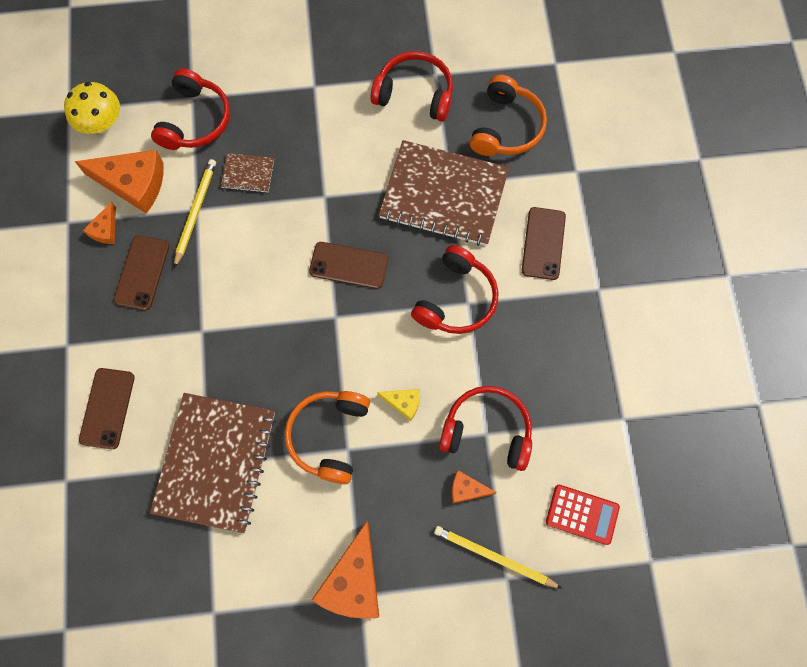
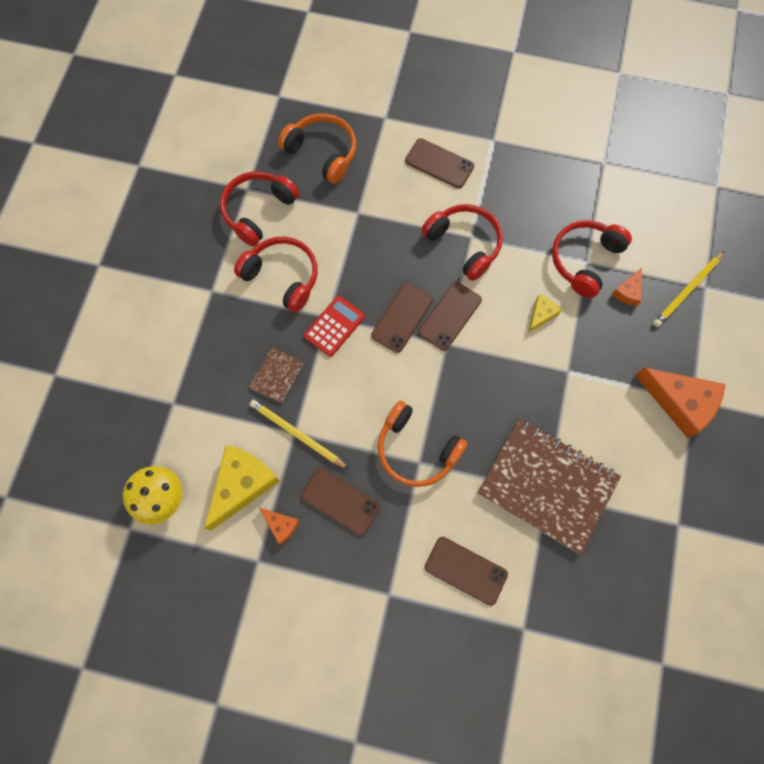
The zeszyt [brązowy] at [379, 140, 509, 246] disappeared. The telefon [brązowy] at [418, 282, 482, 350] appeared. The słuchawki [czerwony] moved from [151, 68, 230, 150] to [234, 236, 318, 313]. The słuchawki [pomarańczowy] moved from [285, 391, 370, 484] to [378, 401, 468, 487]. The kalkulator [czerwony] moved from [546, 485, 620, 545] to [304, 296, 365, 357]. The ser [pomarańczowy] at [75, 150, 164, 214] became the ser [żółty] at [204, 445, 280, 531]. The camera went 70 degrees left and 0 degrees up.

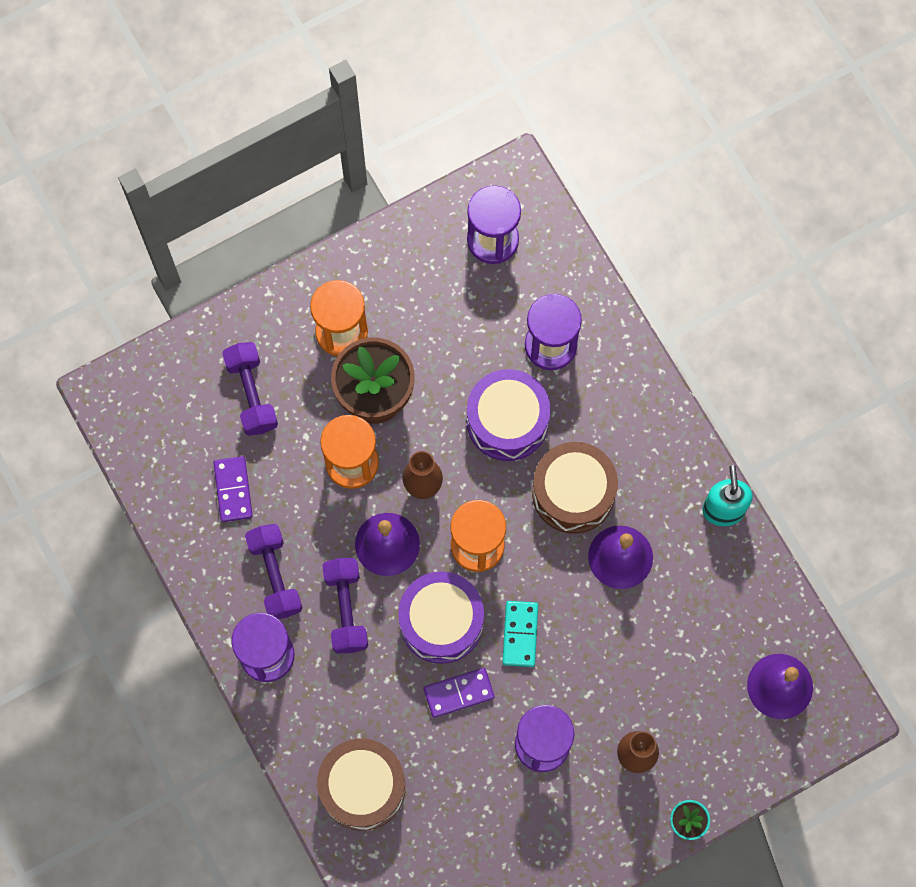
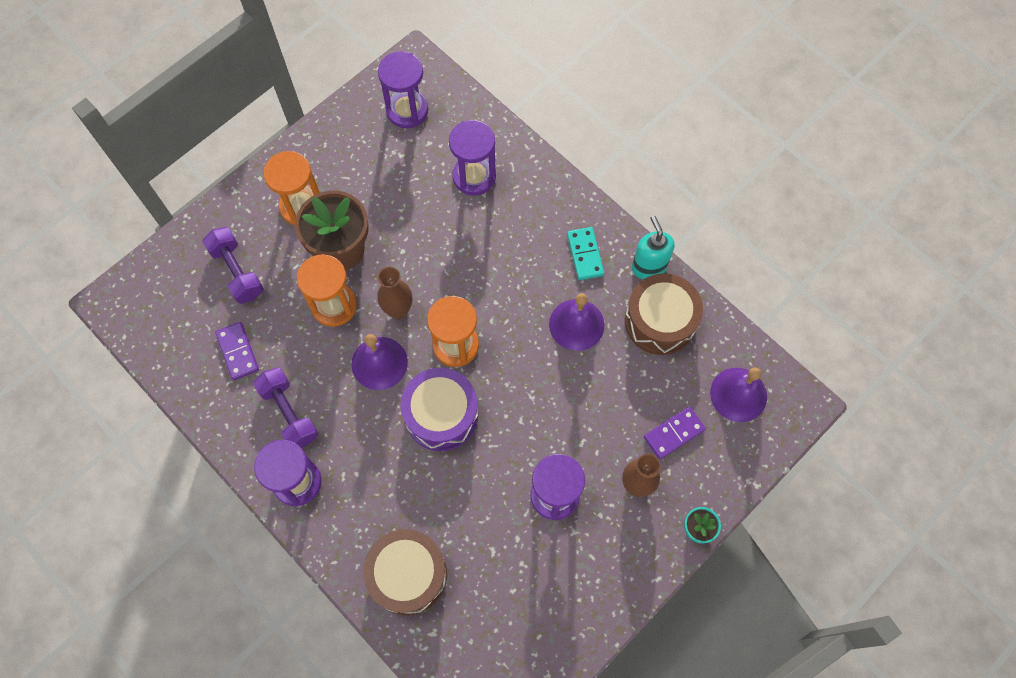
The hantel [fioletowy] at [322, 558, 368, 654] disappeared. The bęben [fioletowy] at [467, 369, 550, 461] disappeared. The kostka domina [fioletowy] moved from [424, 668, 494, 718] to [644, 407, 706, 459]. The kostka domina [turkusowy] moved from [502, 601, 538, 667] to [567, 227, 604, 280]. The bęben [brązowy] moved from [532, 442, 618, 534] to [625, 274, 703, 355]. The camera went 15 degrees left and 5 degrees down.

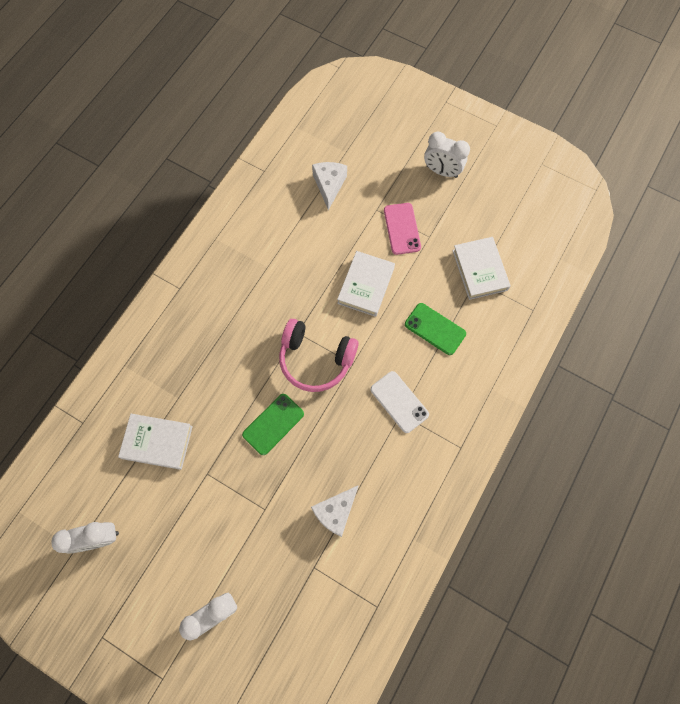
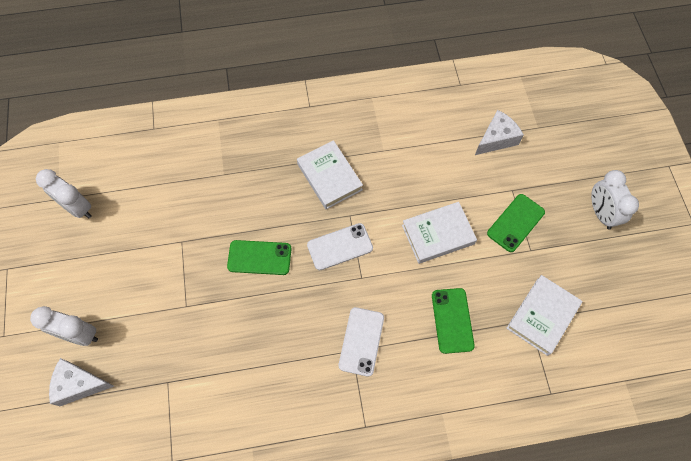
The książka [biały] moved from [118, 414, 193, 470] to [297, 140, 363, 209]. The ser [biały] moved from [311, 485, 359, 537] to [49, 358, 114, 406]. The słuchawki [różowy] at [279, 319, 359, 392] was replaced by the telefon [biały] at [307, 223, 373, 270]. The telefon [różowy] at [384, 203, 421, 255] became the telefon [zielony] at [487, 194, 545, 252]. The camera went 50 degrees right and 5 degrees down.

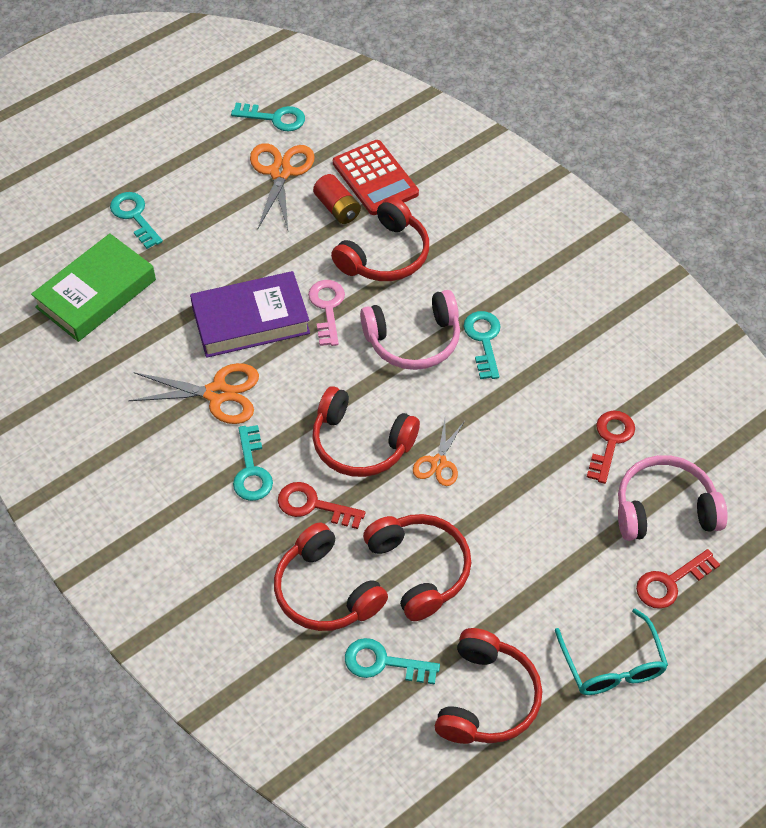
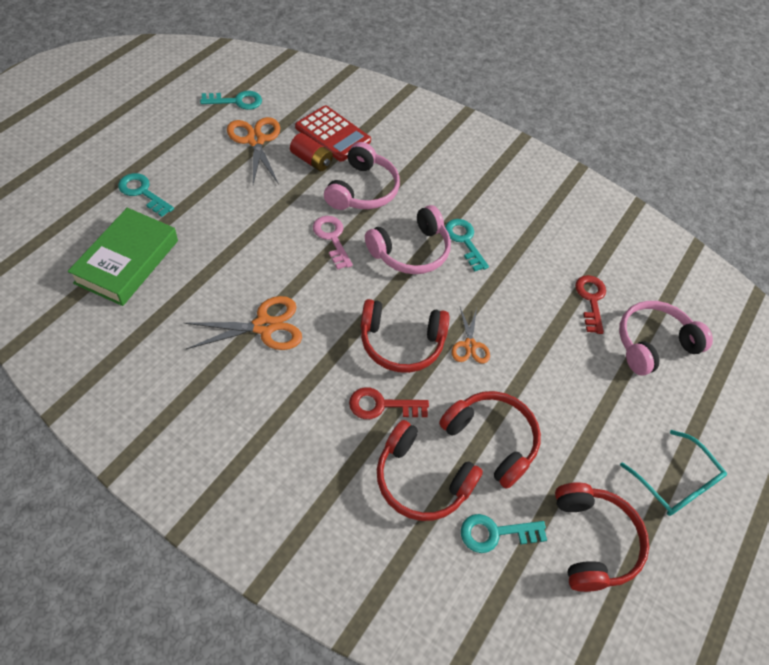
The książka [fioletowy] at [190, 271, 310, 358] disappeared. The klucz [turkusowy] at [233, 425, 273, 501] disappeared. The klucz [czerwony] at [636, 549, 720, 609] disappeared. The słuchawki [czerwony] at [331, 197, 429, 281] became the słuchawki [różowy] at [324, 142, 400, 210]. The camera went 25 degrees left and 0 degrees up.

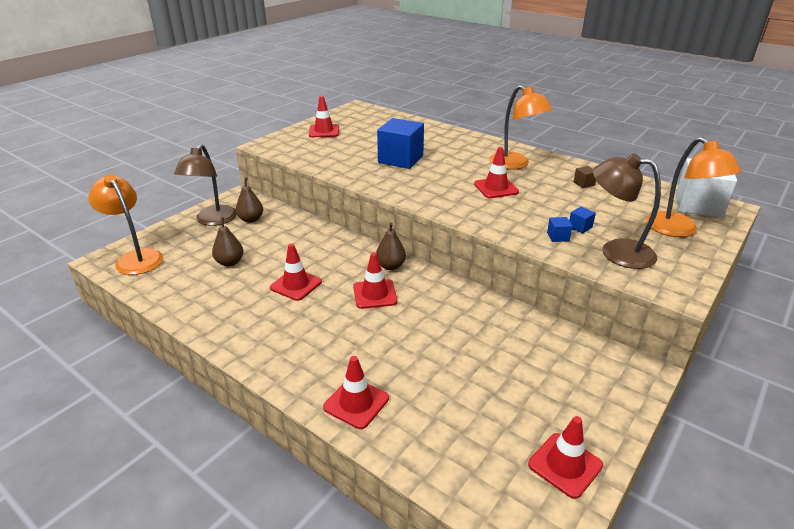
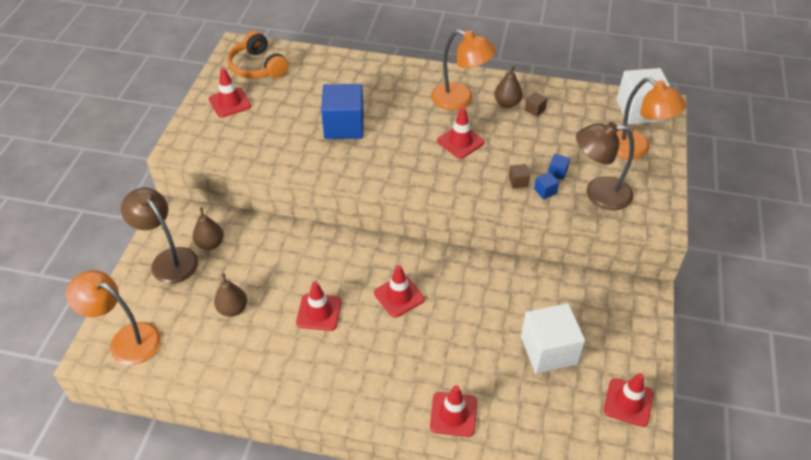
The słuchawki [pomarańczowy] at [227, 31, 289, 79] appeared. The sześcian [brązowy] at [509, 164, 530, 189] appeared. The sześcian [biały] at [521, 303, 585, 374] appeared. The gruszka [brązowy] moved from [376, 222, 406, 270] to [494, 66, 523, 108]. The lampka [brązowy] at [174, 144, 237, 226] turned 150 degrees clockwise. The camera went 25 degrees left and 15 degrees up.

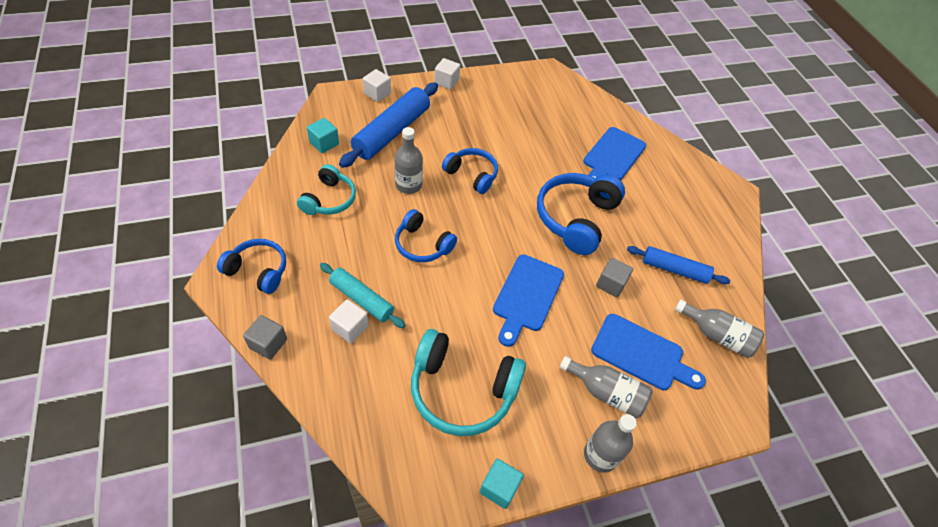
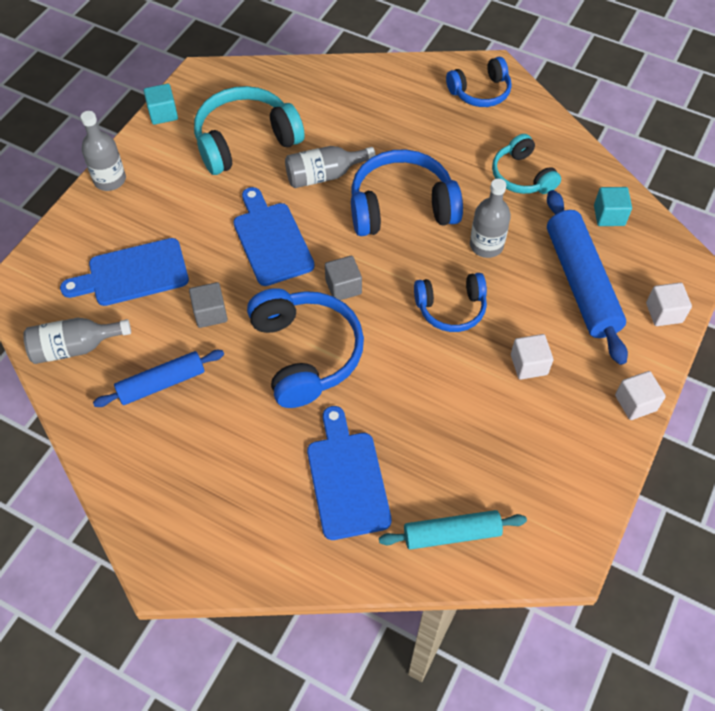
The sześcian [szary] moved from [243, 315, 287, 360] to [325, 256, 362, 300]. The wałek do ciasta [turkusowy] moved from [320, 263, 405, 328] to [379, 510, 527, 550]. The sześcian [biały] moved from [329, 299, 369, 343] to [511, 334, 553, 380]. The butelka [szary] moved from [559, 356, 652, 418] to [285, 146, 376, 188]. The słuchawki [niebieski] at [395, 209, 457, 262] changed to 1.62 times the size. The camera went 140 degrees right and 5 degrees up.

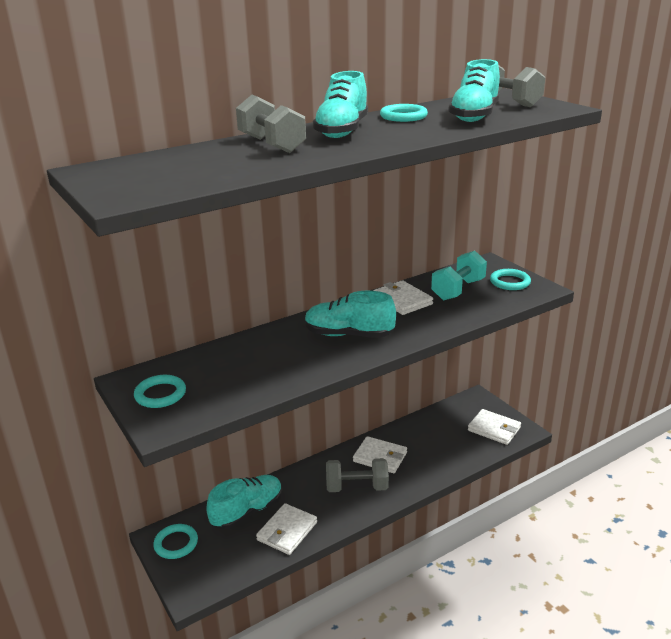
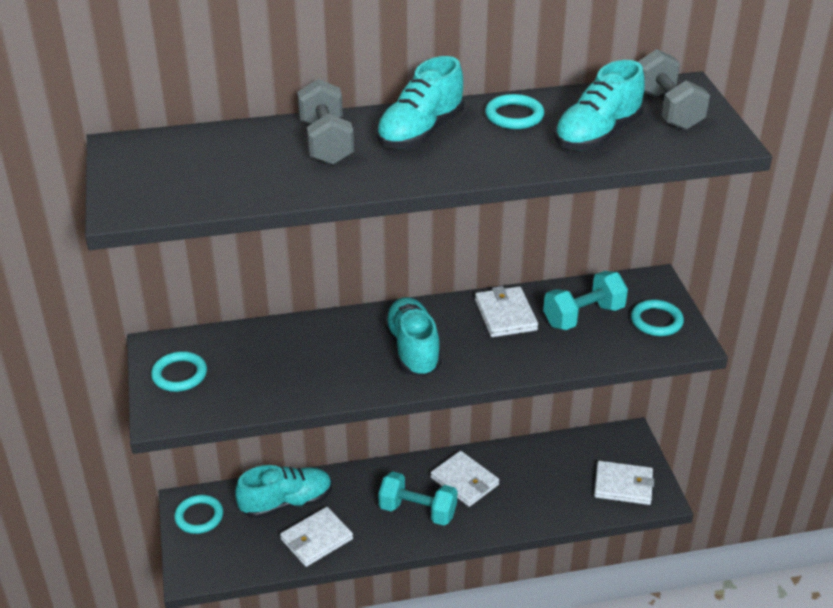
The hantel [szary] at [326, 458, 389, 492] became the hantel [turkusowy] at [378, 471, 457, 526]. The but [turkusowy] at [305, 291, 396, 338] turned 45 degrees clockwise. The portfel [biały] at [468, 409, 521, 445] turned 45 degrees counterclockwise. The camera went 20 degrees right and 10 degrees up.

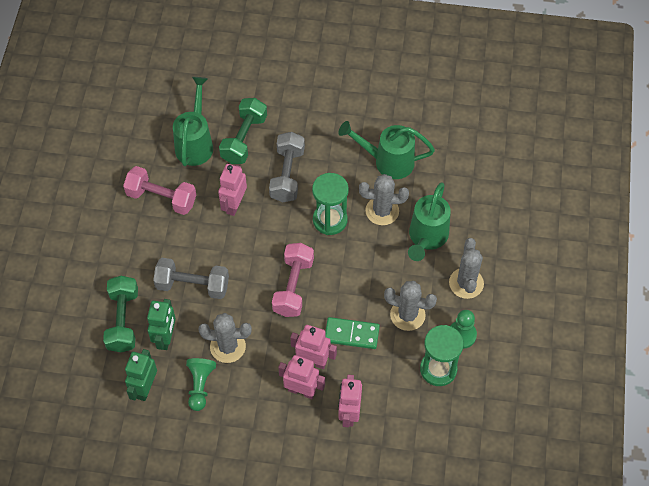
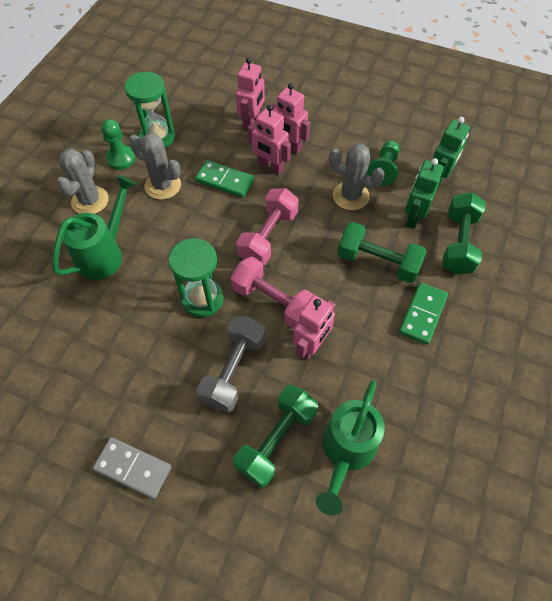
The konewka [zielony] at [338, 121, 435, 179] disappeared. The kaktus [szary] at [359, 174, 409, 225] disappeared. The kostka domina [szary] at [92, 437, 172, 499] appeared. The kostka domina [zielony] at [399, 282, 448, 345] appeared. The hantel [różowy] moved from [123, 166, 196, 215] to [231, 257, 314, 329]. The hantel [szary] at [153, 258, 229, 299] became the hantel [zielony] at [337, 222, 427, 283]. The camera went 165 degrees left and 0 degrees up.

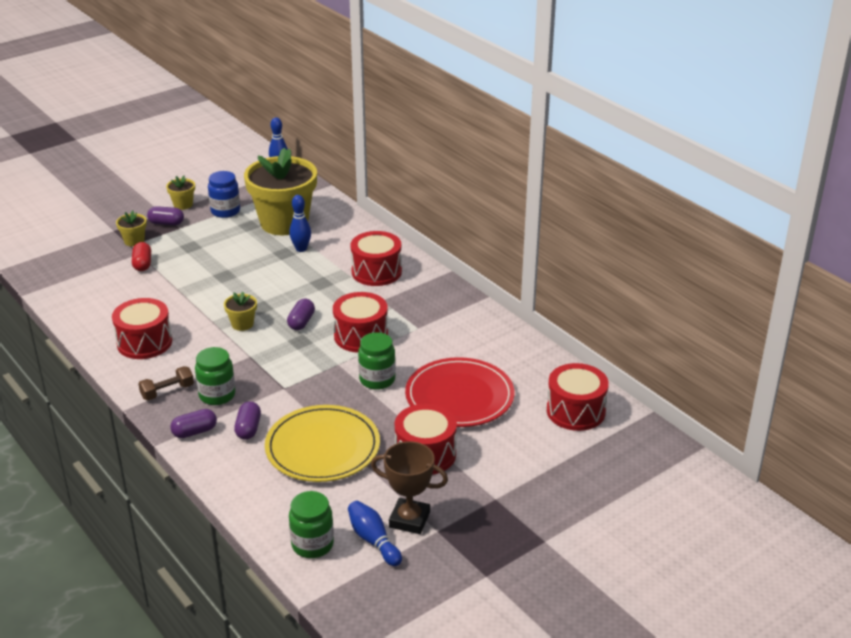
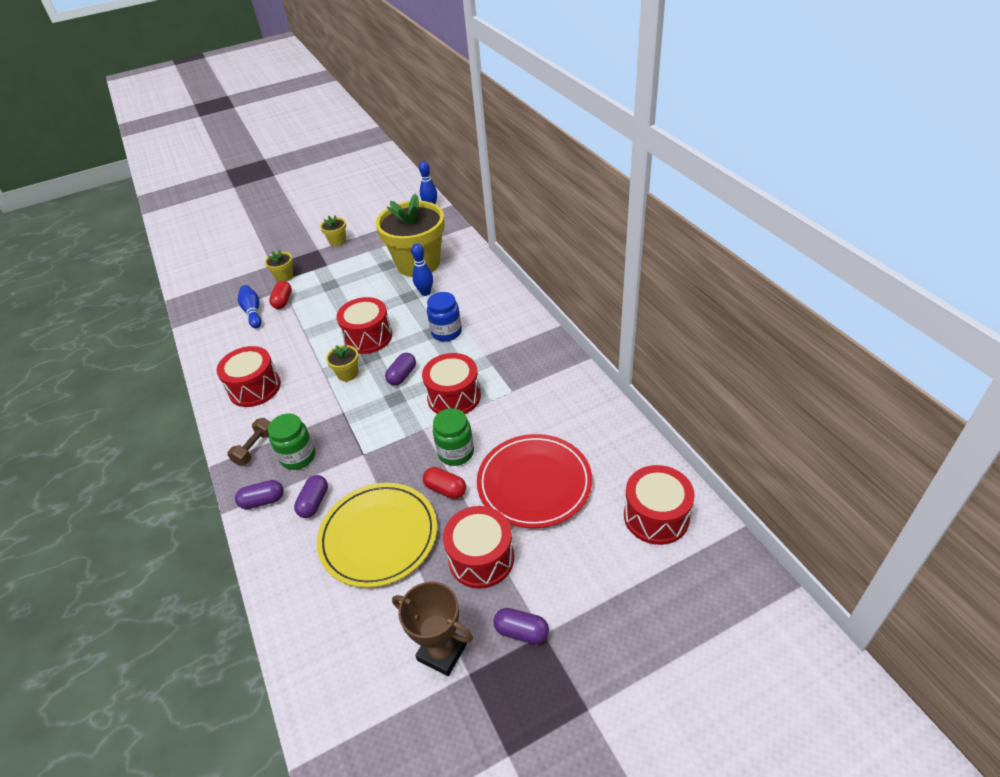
The słoik [zielony] at [289, 491, 334, 558] disappeared. The kapsułka [czerwony] at [423, 467, 466, 499] appeared. The kapsułka [fioletowy] moved from [147, 206, 184, 225] to [493, 608, 549, 644]. The słoik [niebieski] moved from [208, 171, 240, 218] to [427, 292, 462, 342]. The kręgiel [niebieski] moved from [348, 501, 402, 566] to [238, 285, 262, 328]. The bęben [czerwony] moved from [350, 231, 402, 286] to [337, 297, 392, 354]. The hantel [brązowy] at [138, 366, 194, 401] turned 45 degrees counterclockwise. The camera went 15 degrees right and 10 degrees up.

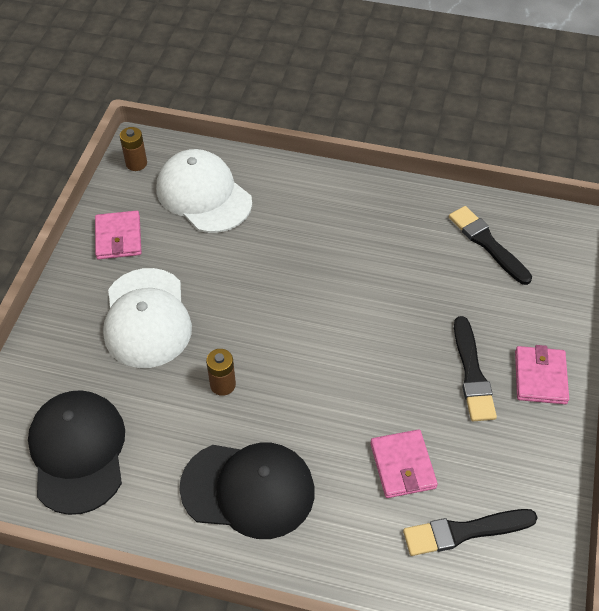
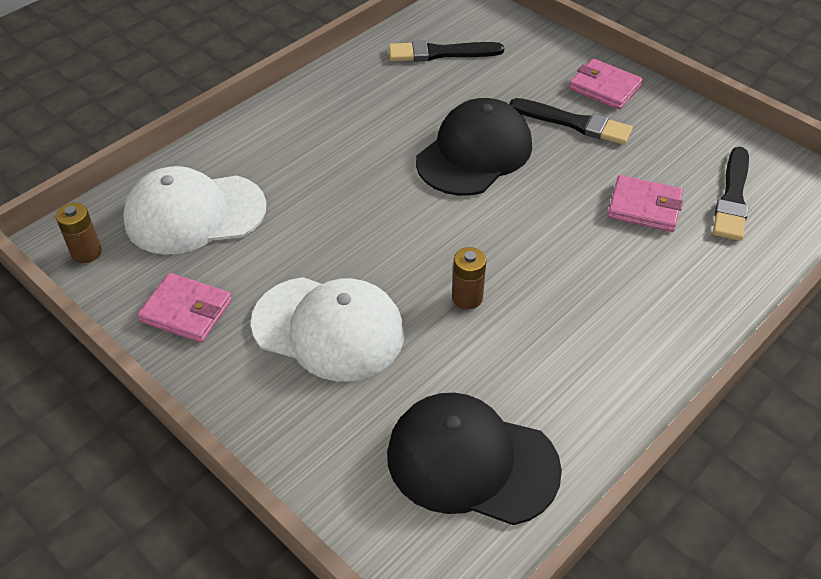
The czapka [czarny] moved from [179, 443, 315, 539] to [416, 98, 532, 196]. The camera went 60 degrees left and 5 degrees down.

